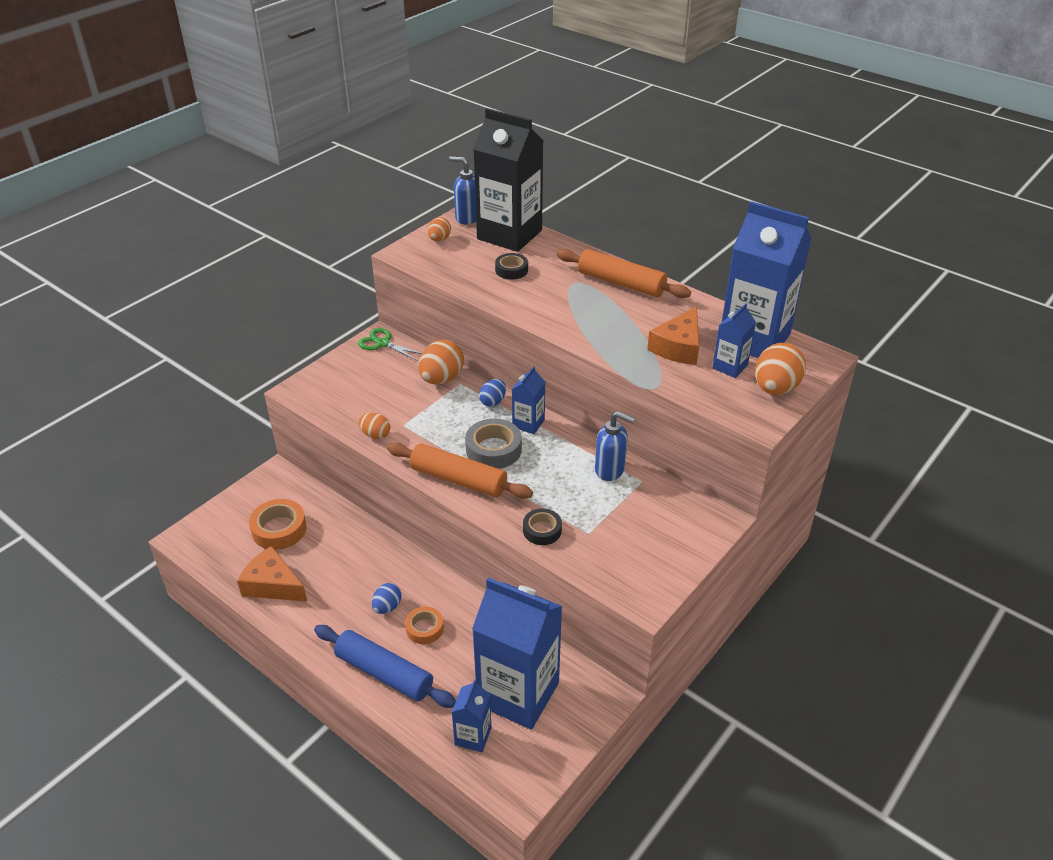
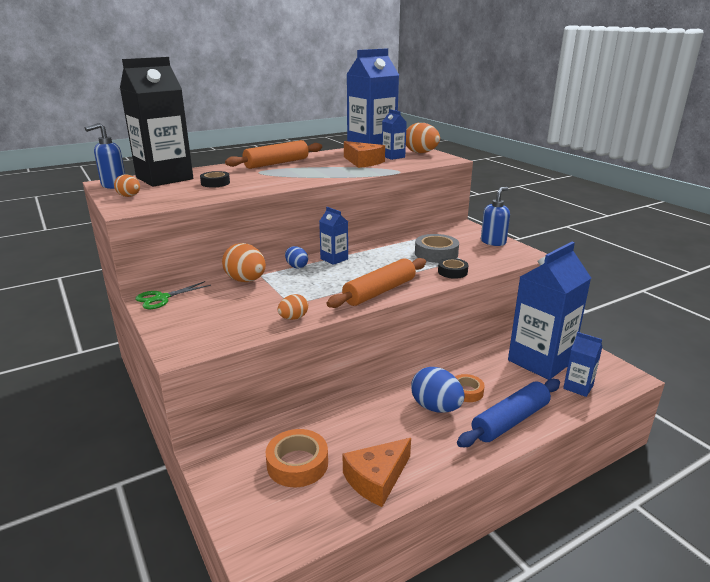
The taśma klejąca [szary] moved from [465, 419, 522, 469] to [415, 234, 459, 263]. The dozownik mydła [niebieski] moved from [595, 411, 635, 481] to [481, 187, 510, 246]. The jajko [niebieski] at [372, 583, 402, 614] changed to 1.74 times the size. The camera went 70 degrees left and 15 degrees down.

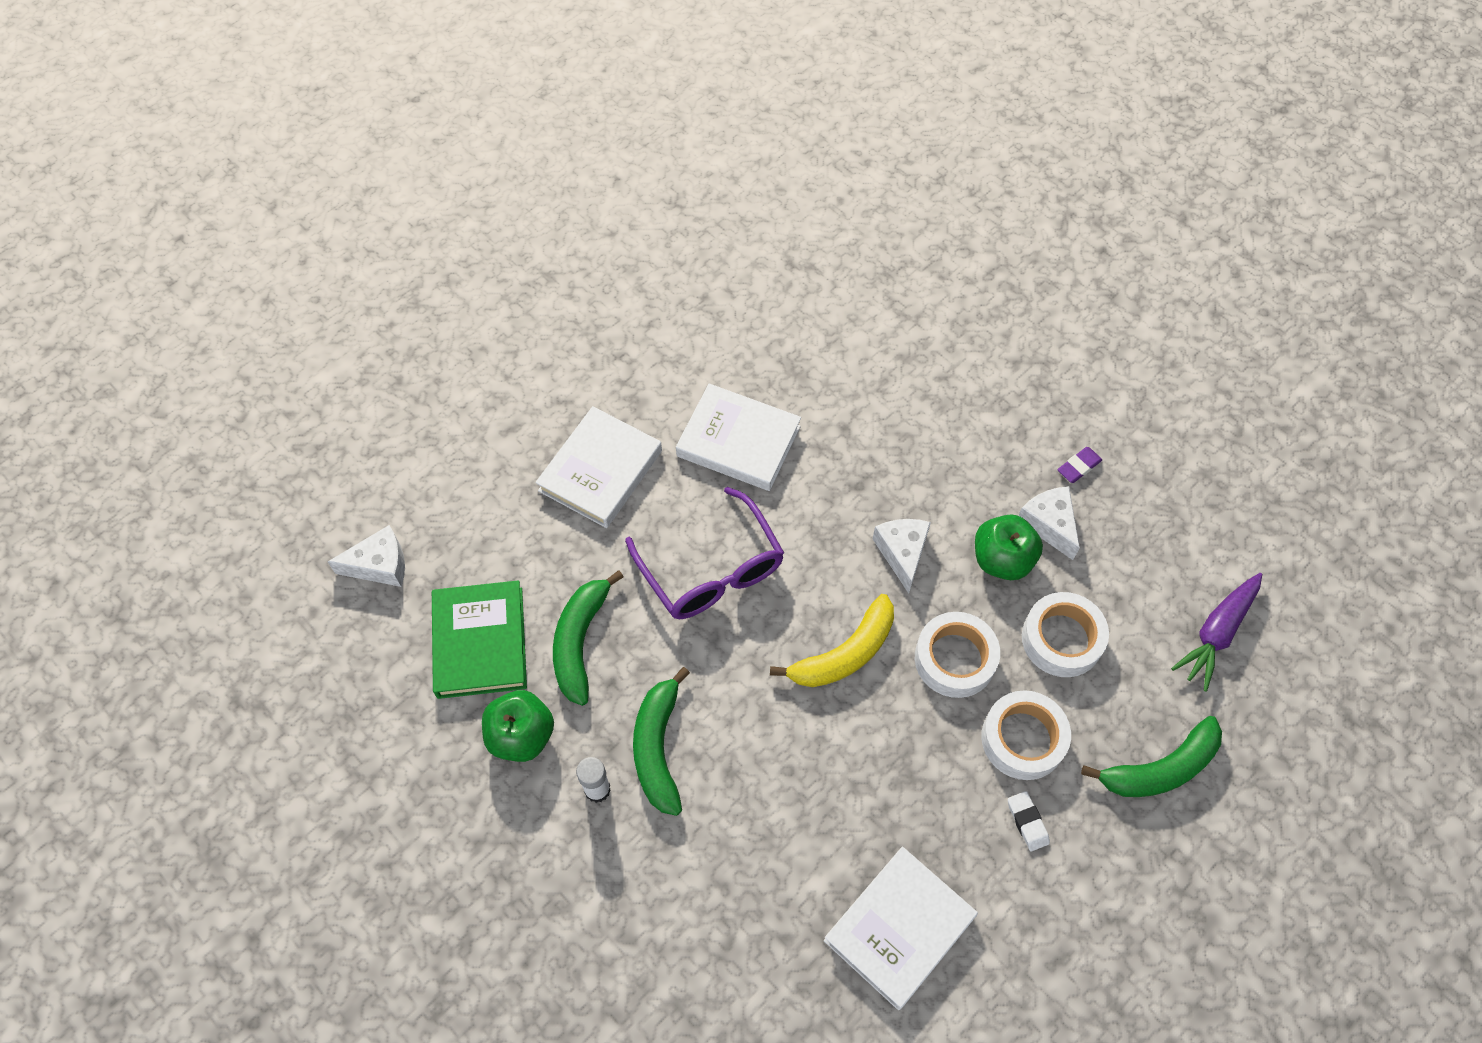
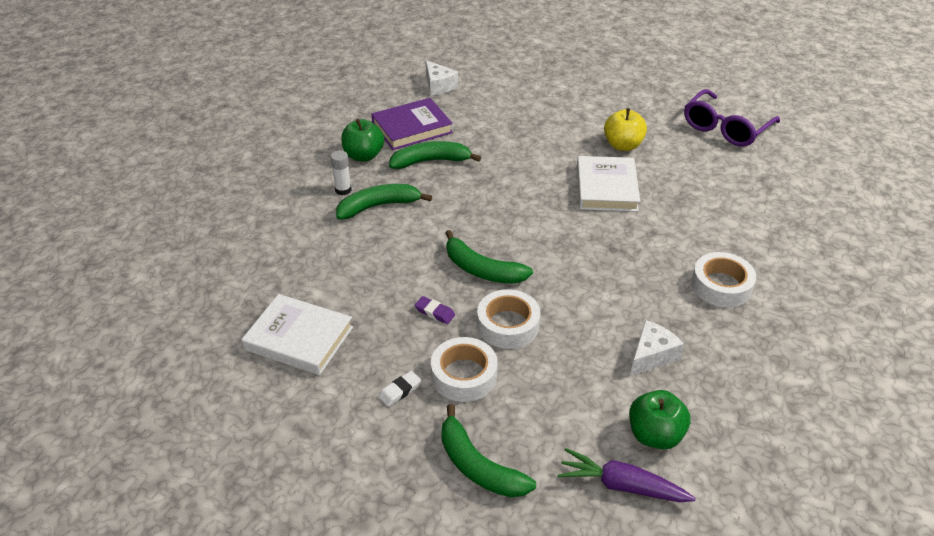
The książka [biały] at [535, 406, 662, 528] disappeared. The ser [biały] at [873, 519, 931, 593] disappeared. The jabłko [żółty] at [604, 108, 647, 151] appeared. The okulary [fioletowy] moved from [625, 487, 784, 619] to [684, 89, 780, 147]. The jabłko [zielony] moved from [975, 514, 1043, 580] to [629, 390, 691, 449]. The taśma klejąca [biały] moved from [1022, 592, 1109, 677] to [691, 252, 756, 307]. The gumka do mazania [fioletowy] moved from [1058, 447, 1102, 483] to [415, 296, 455, 324]. The książka [zielony] at [432, 580, 527, 699] became the książka [fioletowy] at [371, 98, 453, 150]. The banan [żółty] at [770, 594, 894, 687] became the banan [zielony] at [446, 230, 533, 284]. The camera went 70 degrees right and 20 degrees down.

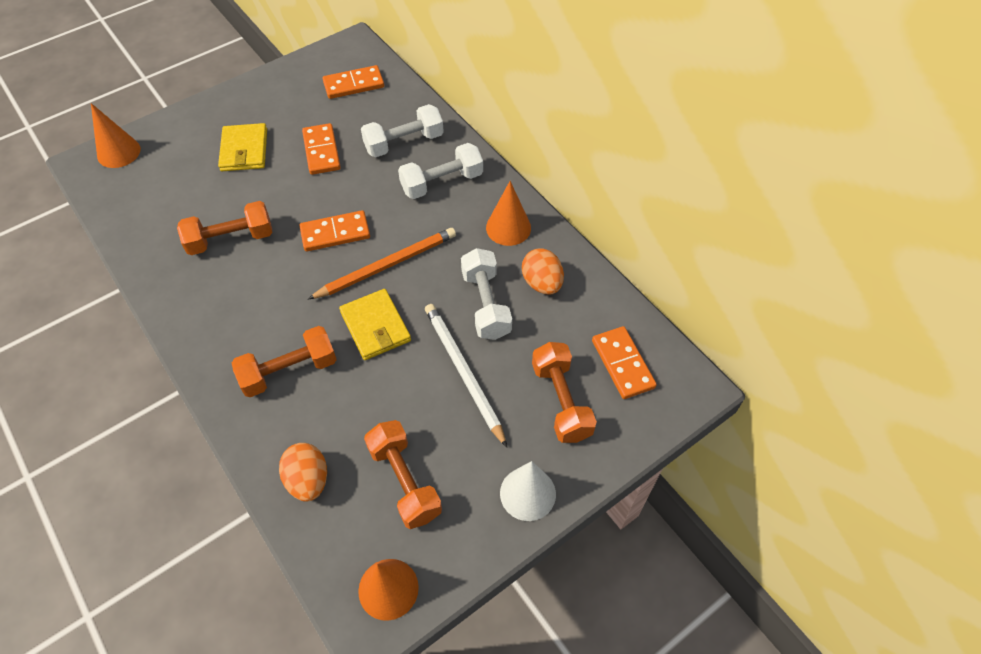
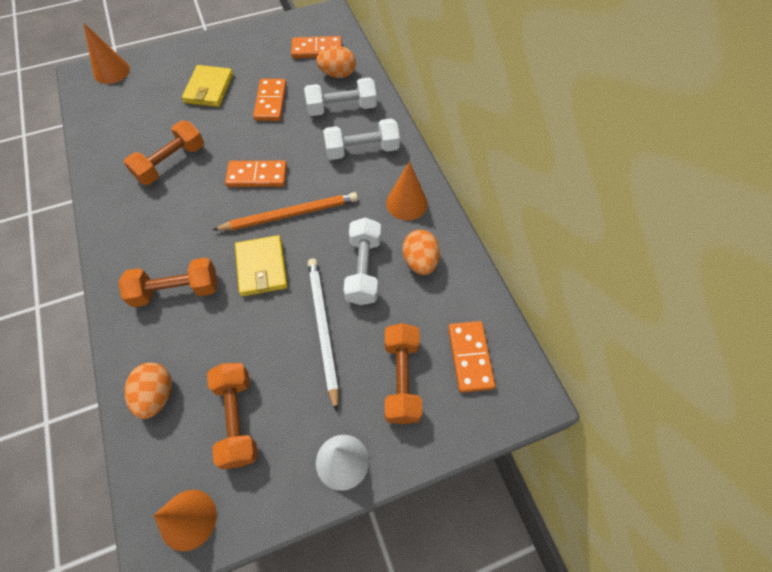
The jajko [pomarańczowy] at [316, 46, 356, 78] appeared. The hantel [pomarańczowy] at [177, 201, 272, 255] turned 45 degrees counterclockwise. The camera went 15 degrees right and 5 degrees up.

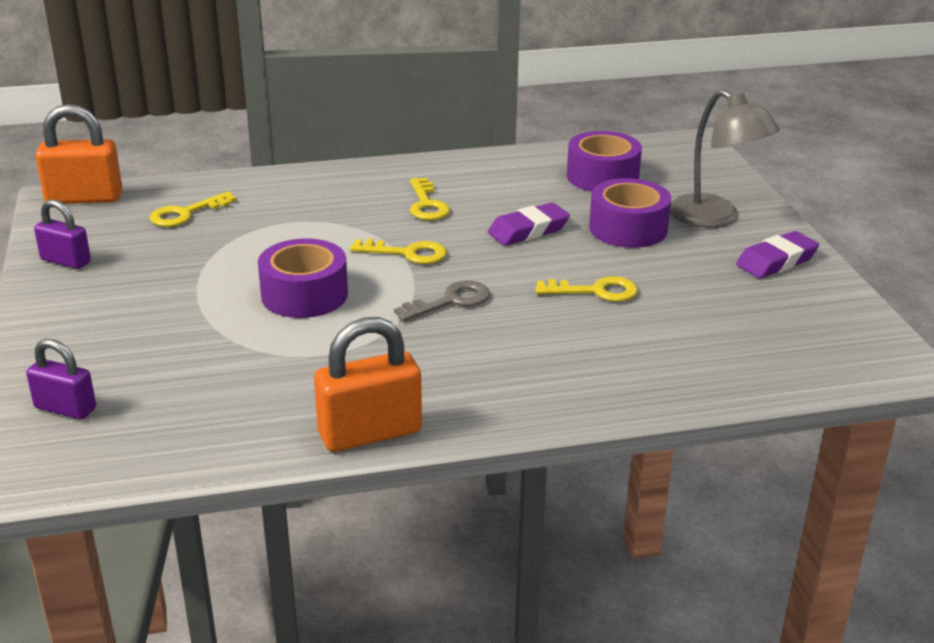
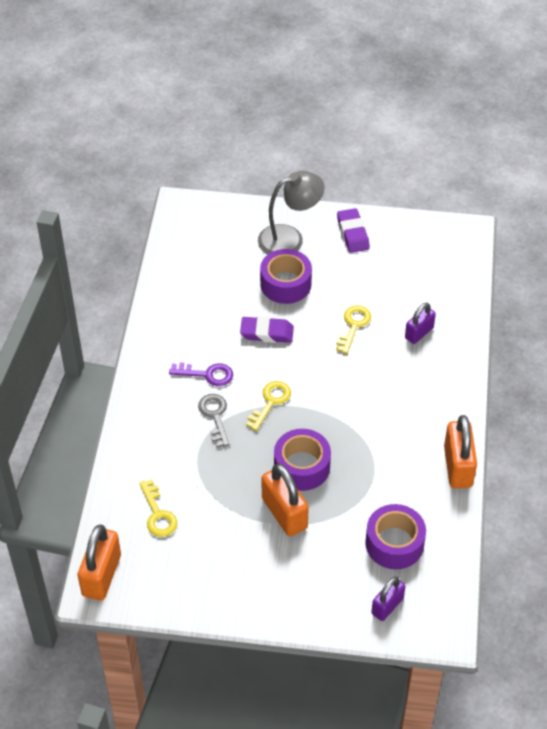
The kłódka [pomarańczowy] at [262, 463, 309, 536] appeared. The kłódka [fioletowy] moved from [34, 199, 91, 269] to [405, 303, 436, 344]. The klucz [szary] moved from [394, 281, 490, 322] to [198, 394, 229, 447]. The taśma klejąca [fioletowy] moved from [567, 131, 642, 192] to [365, 504, 426, 569]. The klucz [żółty] at [410, 178, 450, 220] became the klucz [fioletowy] at [169, 362, 233, 386]. The gumka do mazania [fioletowy] at [488, 203, 570, 245] turned 75 degrees counterclockwise. The camera went 70 degrees left and 20 degrees up.

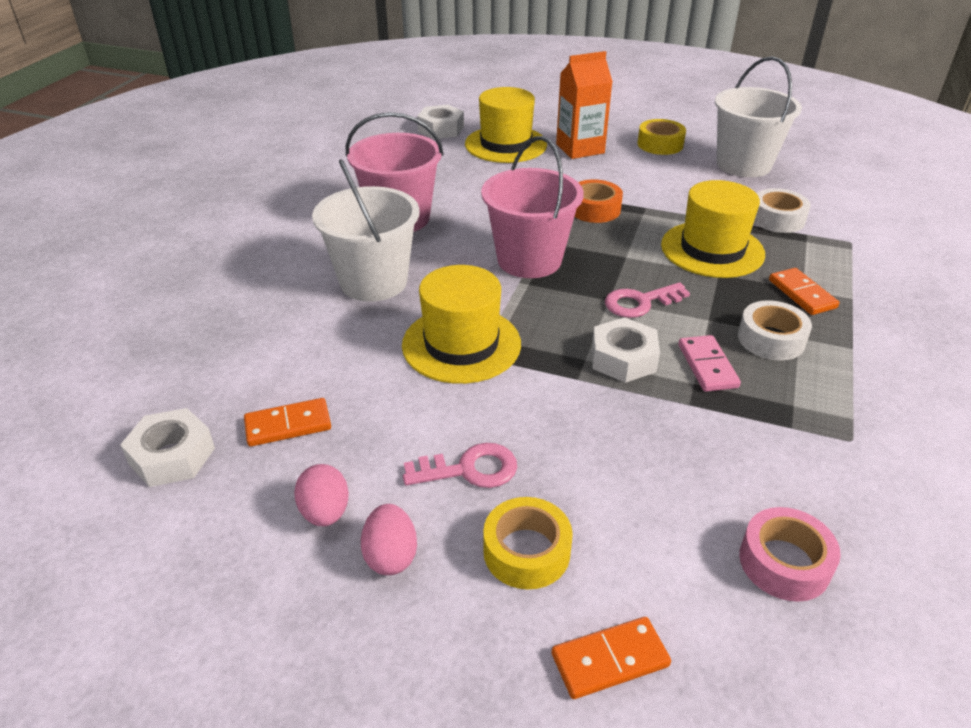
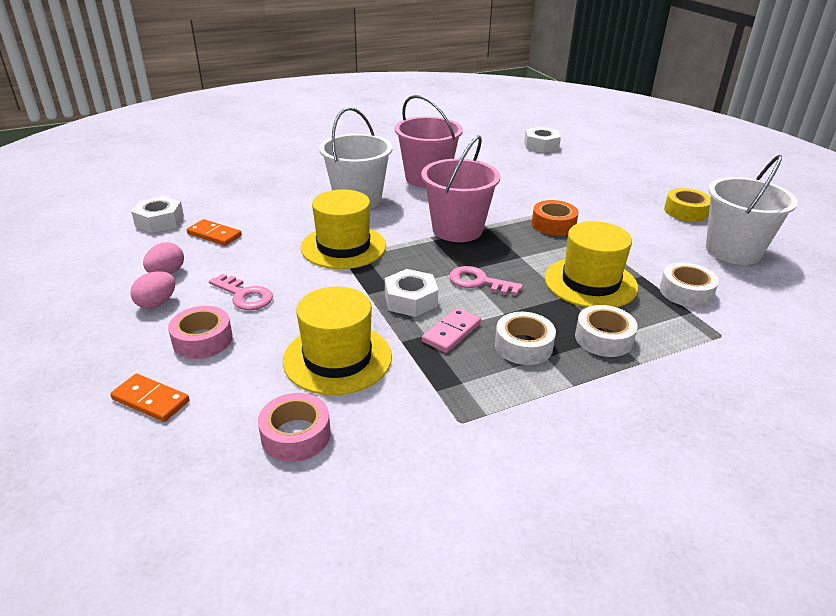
The karton mleka [pomarańczowy] at [556, 51, 613, 159] disappeared. The kapelusz [żółty] moved from [465, 87, 547, 163] to [283, 286, 392, 395]. The kostka domina [pomarańczowy] at [769, 268, 839, 315] was replaced by the taśma klejąca [biały] at [575, 305, 638, 357]. The taśma klejąca [żółty] at [483, 497, 572, 589] became the taśma klejąca [różowy] at [168, 306, 233, 359]. The camera went 45 degrees right and 5 degrees down.

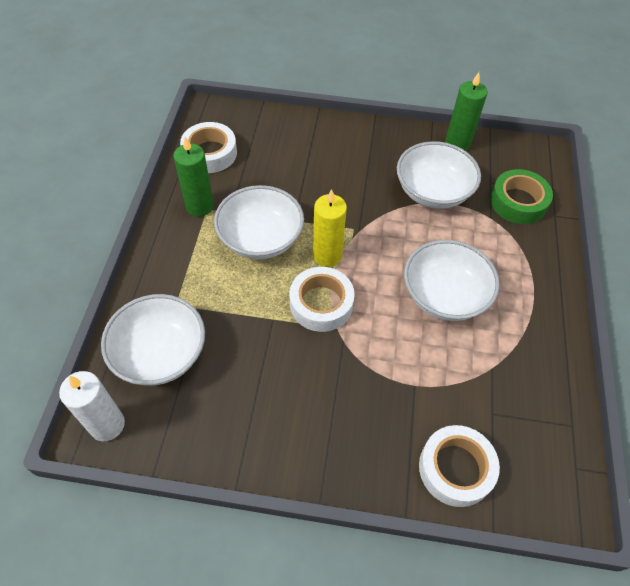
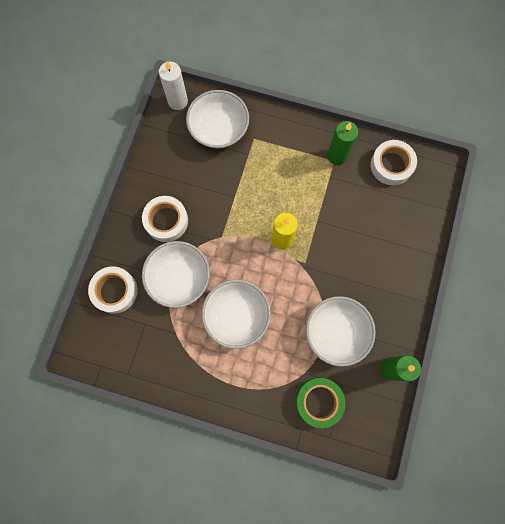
The miska [biały] moved from [214, 185, 304, 259] to [142, 241, 210, 308]. The taśma klejąca [biały] moved from [290, 267, 355, 332] to [142, 196, 188, 242]. The camera went 100 degrees right and 20 degrees up.

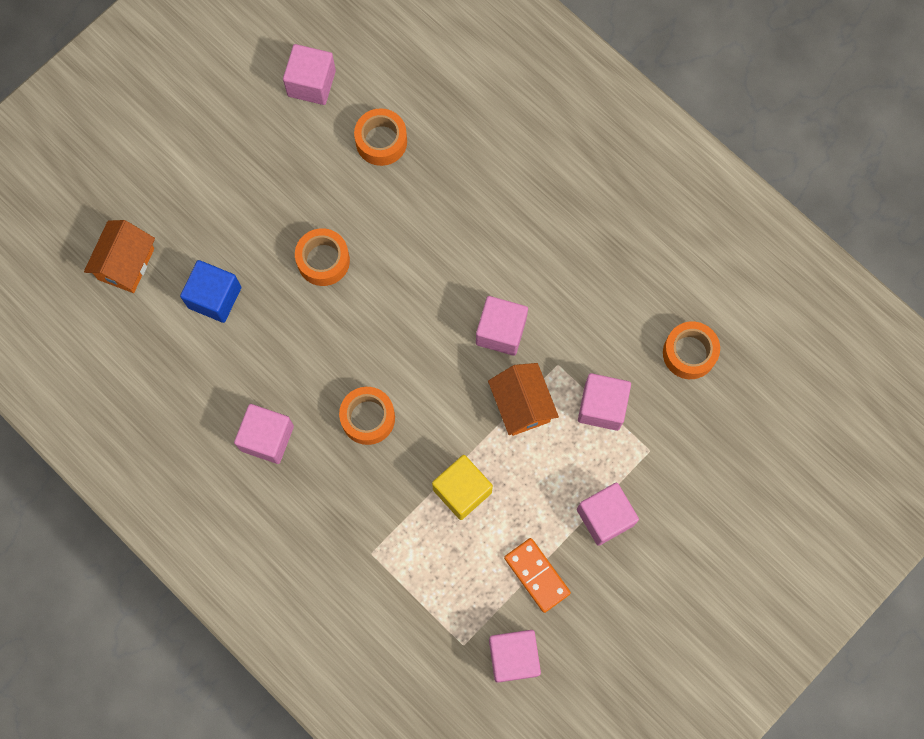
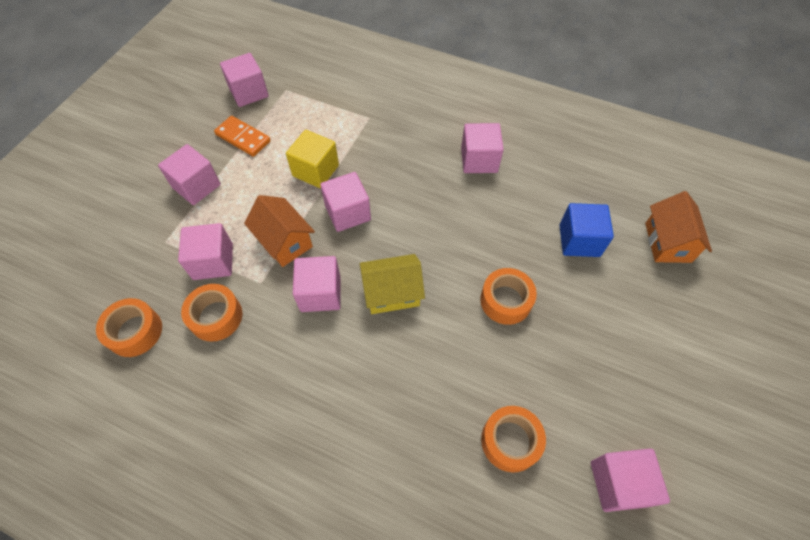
The sześcian [różowy] at [320, 172, 371, 232] appeared. The domek [żółty] at [360, 254, 425, 314] appeared. The taśma klejąca [pomarańczowy] moved from [339, 387, 395, 445] to [181, 284, 243, 342]. The camera went 160 degrees right and 15 degrees down.

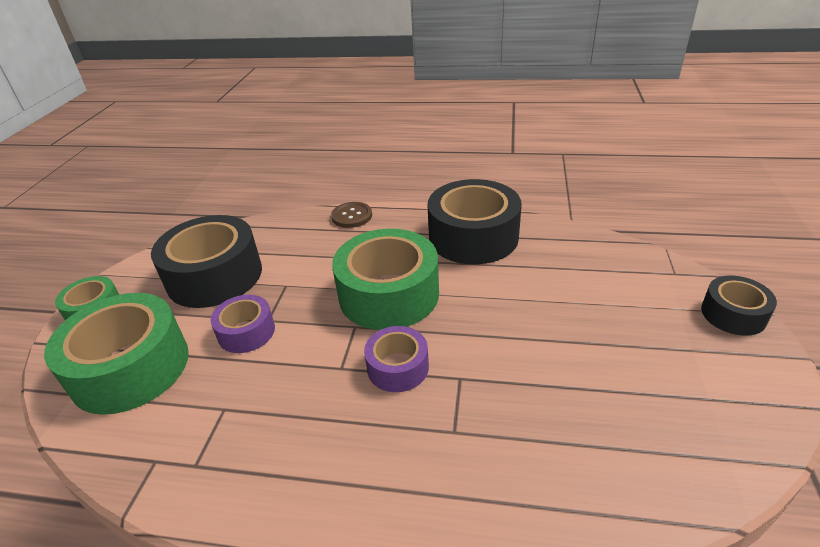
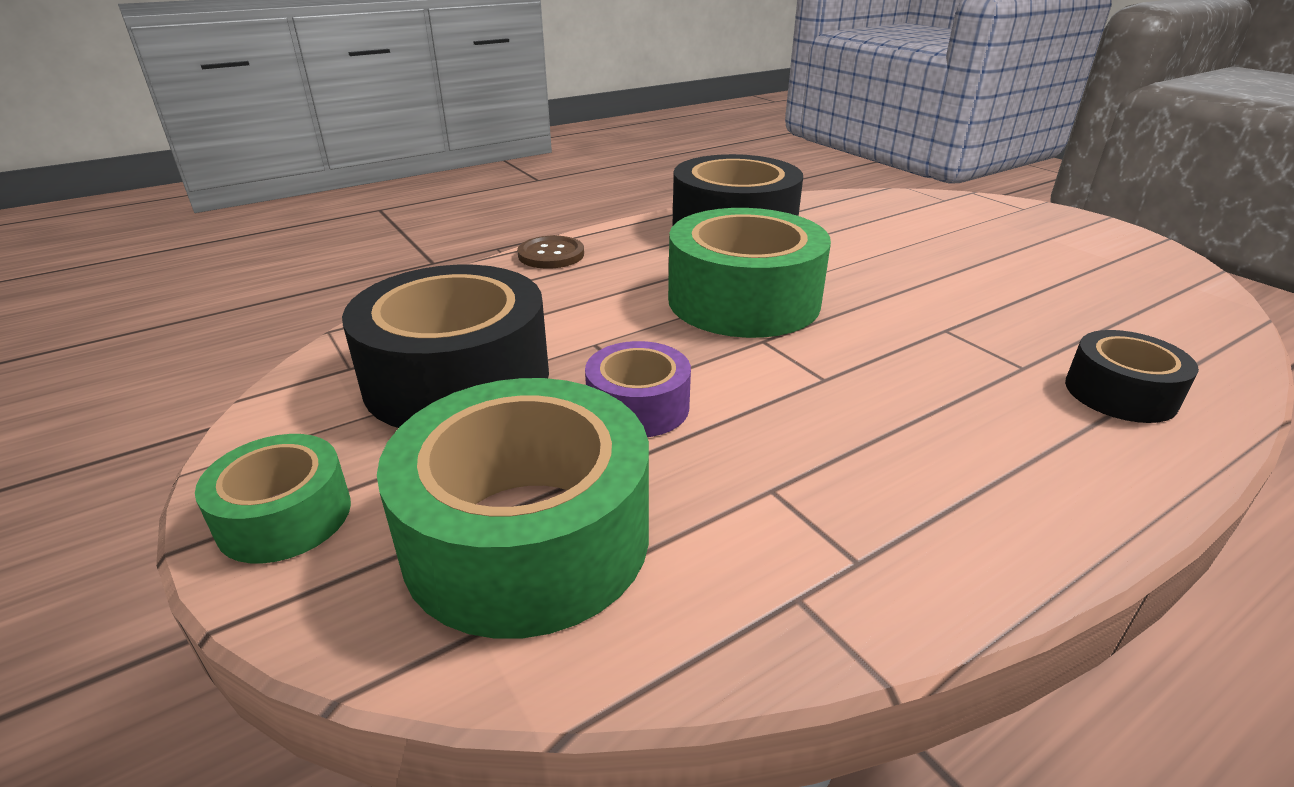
The taśma klejąca [fioletowy] at [364, 326, 429, 392] disappeared. The taśma klejąca [czarny] moved from [701, 276, 777, 336] to [1065, 330, 1199, 423]. The camera went 45 degrees left and 5 degrees down.

